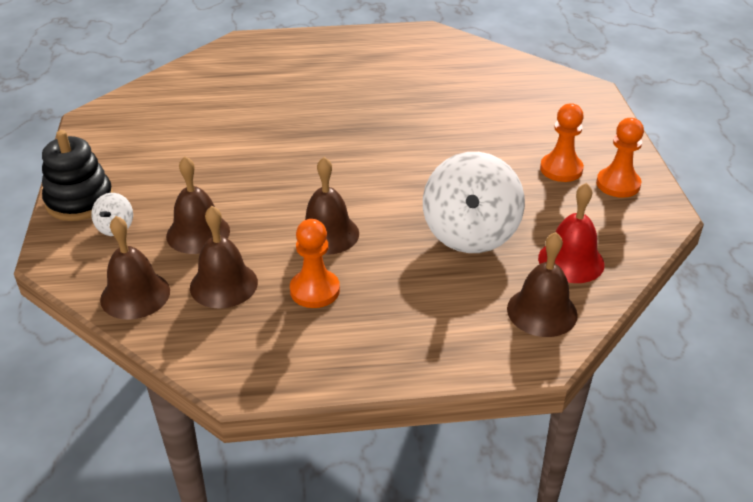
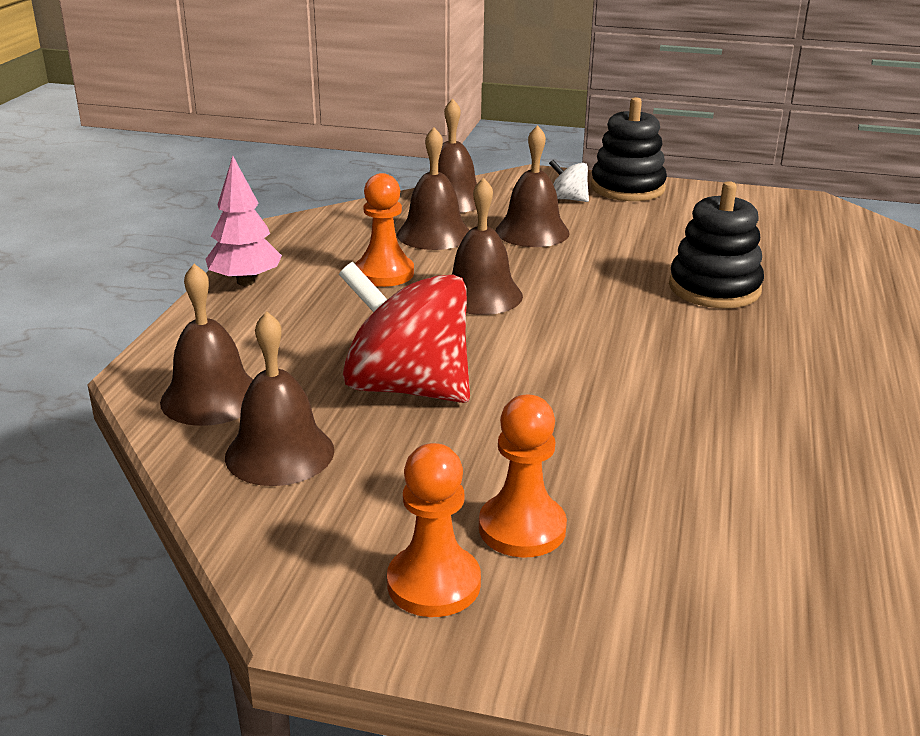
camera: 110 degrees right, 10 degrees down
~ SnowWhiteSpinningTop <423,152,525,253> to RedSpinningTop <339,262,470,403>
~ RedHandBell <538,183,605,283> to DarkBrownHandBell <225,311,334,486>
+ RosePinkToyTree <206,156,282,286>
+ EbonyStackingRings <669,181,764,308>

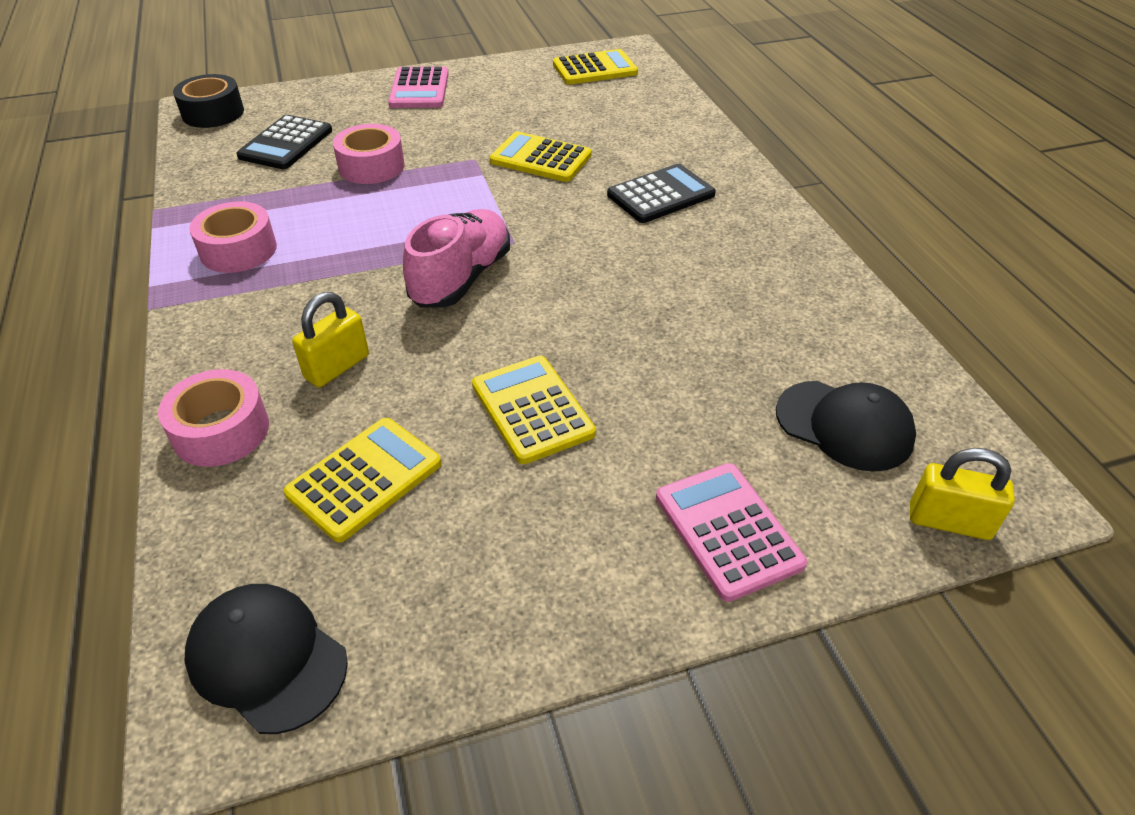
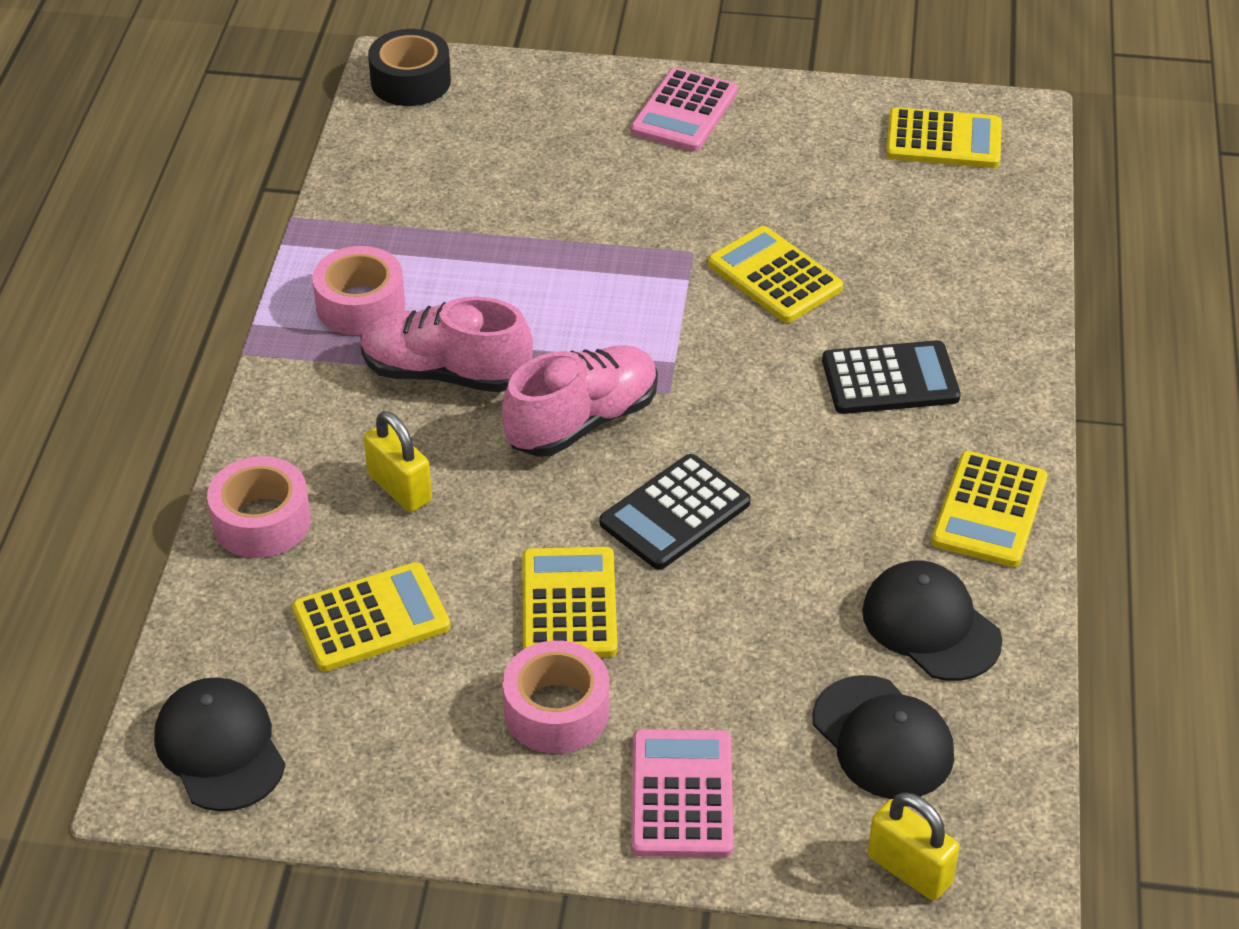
camera: 25 degrees right, 0 degrees up
~ EbonyPocketCalculator <236,115,332,169> to <600,454,751,570>
~ GoldenPadlock <292,292,369,387> = <364,411,432,512> 75 degrees clockwise
~ RosePinkTape <333,124,405,184> to <502,640,609,753>
+ RosePinkShoe <361,297,533,392>
+ EbonyPeakedCap <862,560,1002,681>
+ GoldenPocketCalculator <931,451,1047,567>

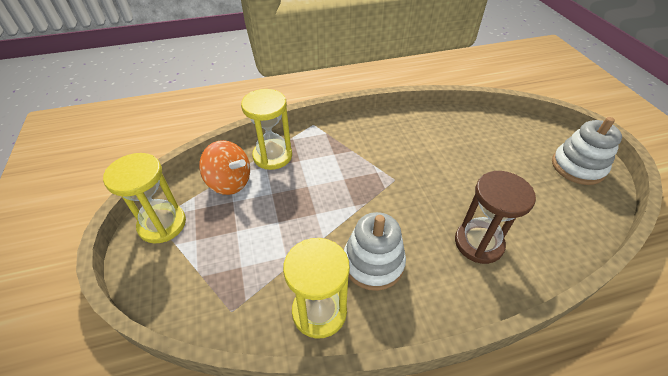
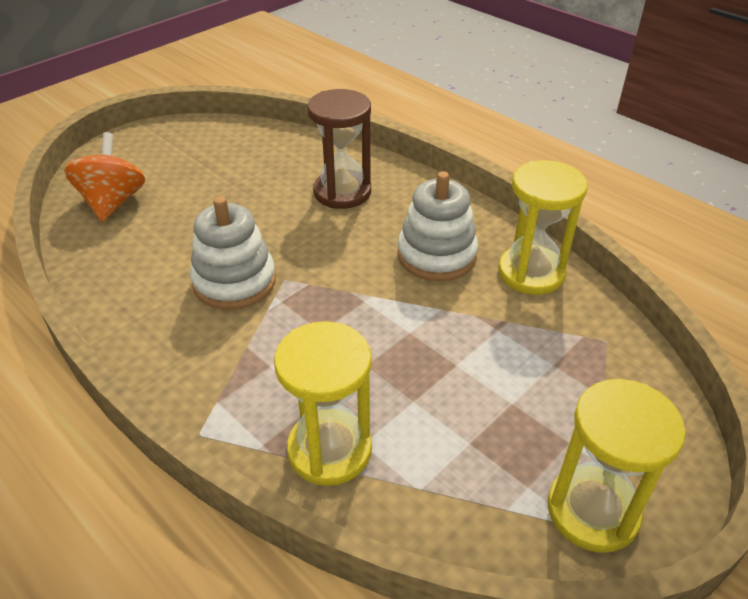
camera: 120 degrees left, 5 degrees down
~ BrightOrangeSpinningTop <199,140,250,195> to <64,132,145,222>
~ SnowWhiteStackingRings <552,117,622,185> to <190,196,276,310>

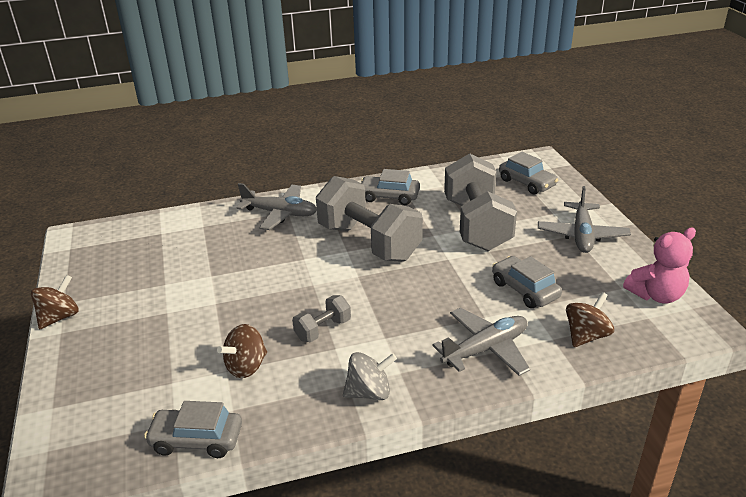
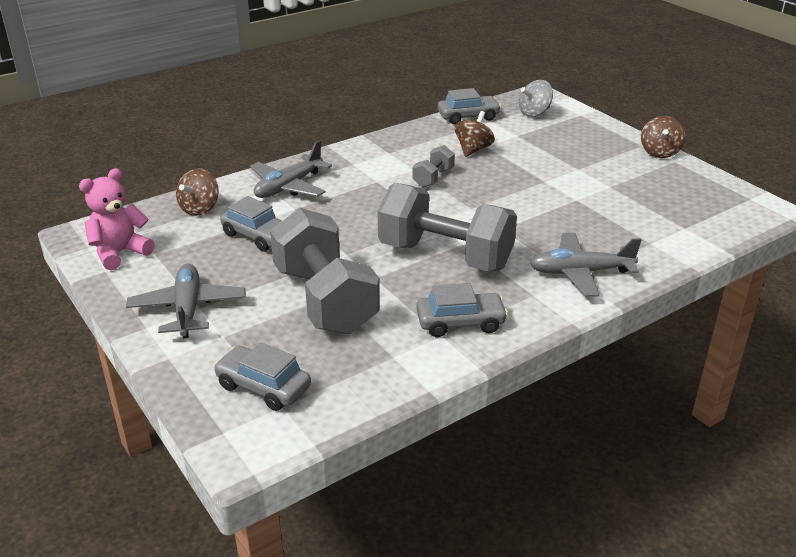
camera: 160 degrees right, 0 degrees up
~ AshGreySpinningTop <343,352,397,400> to <519,80,553,117>

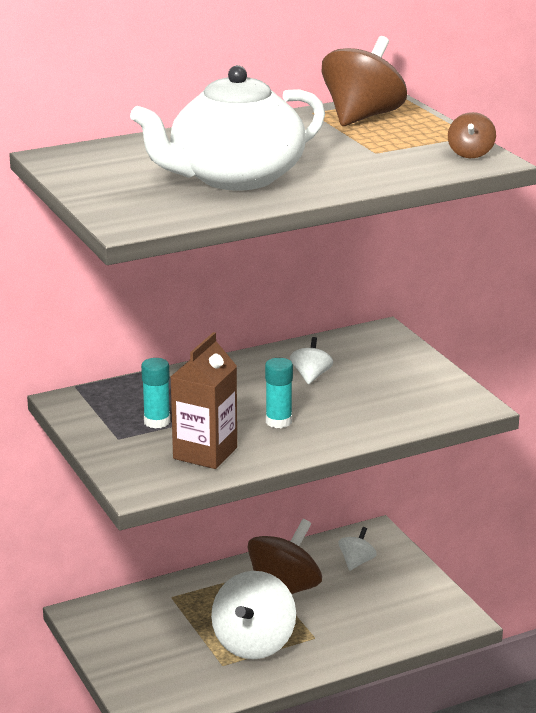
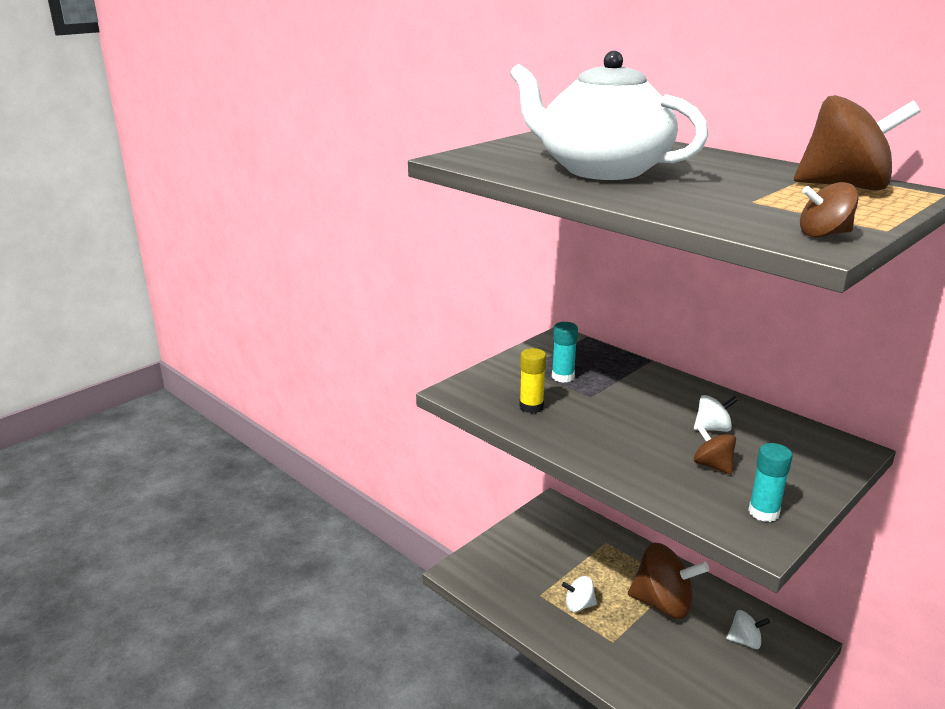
camera: 70 degrees right, 0 degrees up
~ DarkBrownCarton <171,332,237,469> to GoldenGlue <519,348,546,413>
~ SnowWhiteSpinningTop <211,571,296,659> = <562,576,597,612> x0.50
~ AquaGlue <265,358,293,428> to <748,443,792,522>
+ DarkBrownSpinningTop <694,425,736,474>

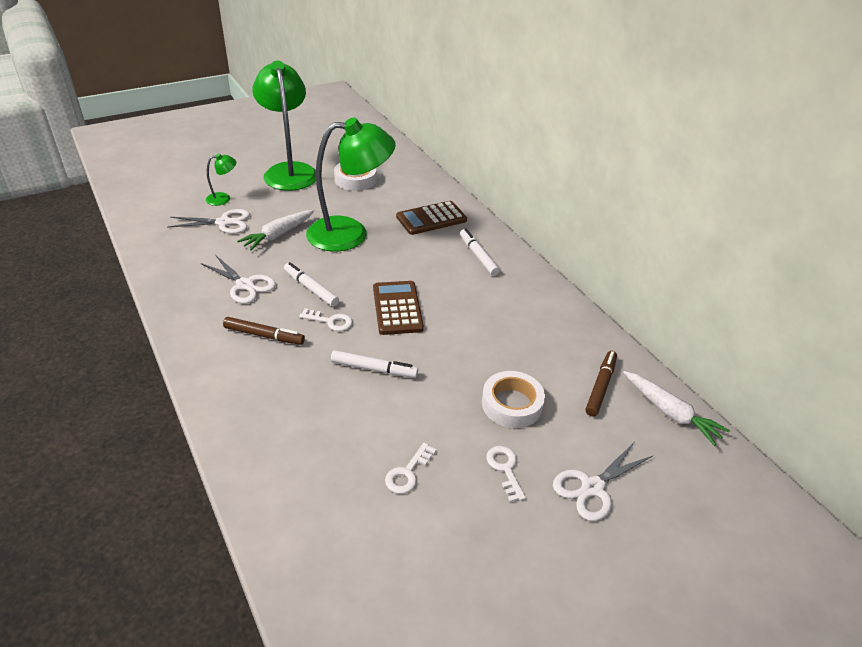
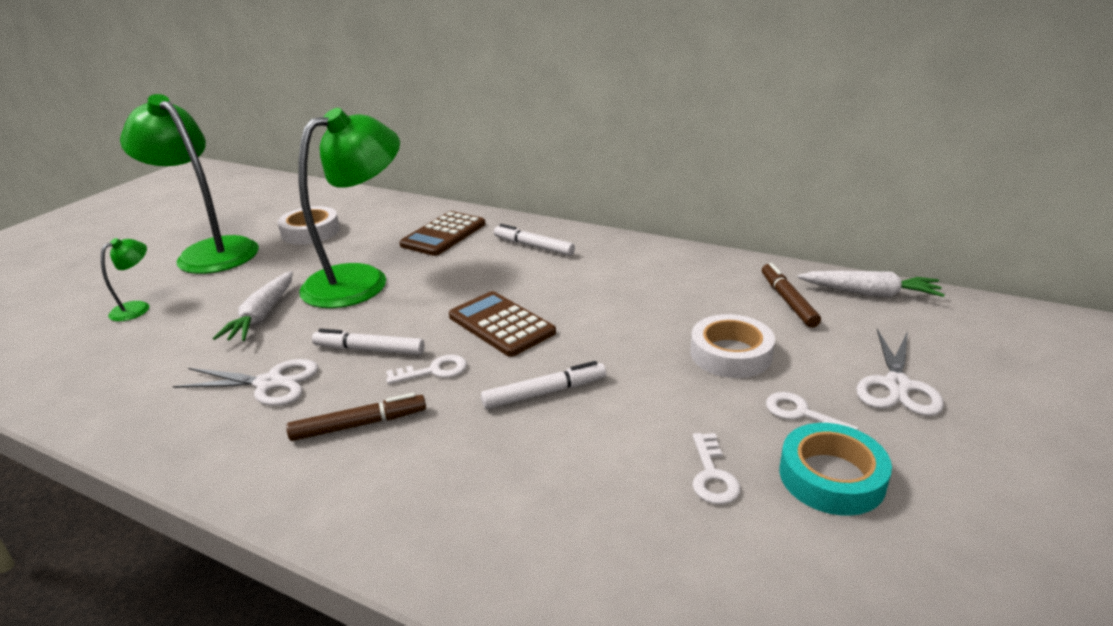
camera: 30 degrees left, 10 degrees down
- SnowWhiteScissors <167,209,250,234>
+ AquaTape <780,423,892,516>

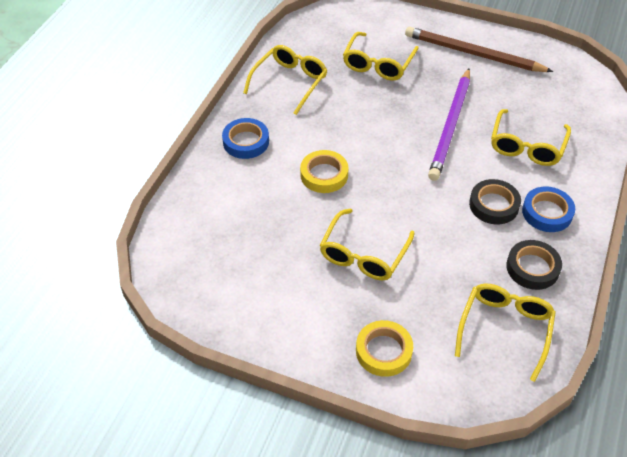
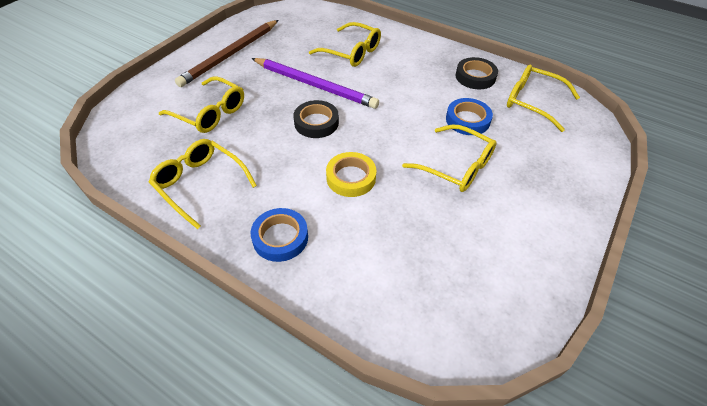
camera: 80 degrees left, 0 degrees up
- GoldenTape <356,320,413,377>
~ EbonyTape <469,179,521,224> to <293,100,339,138>
~ CobaltTape <522,186,575,232> to <446,98,493,135>

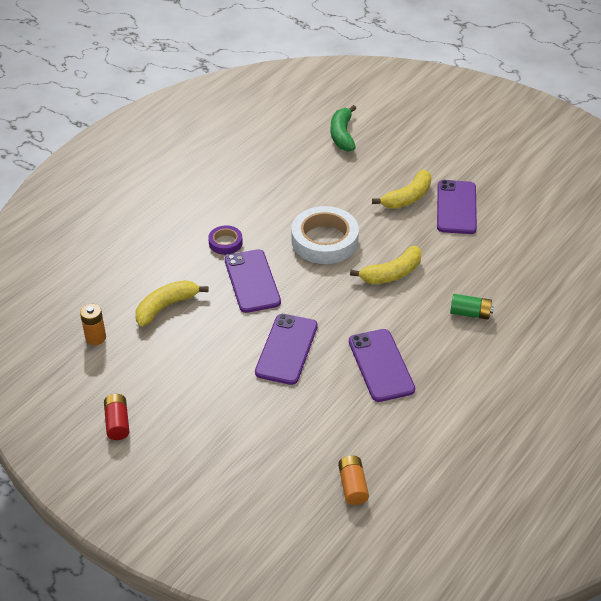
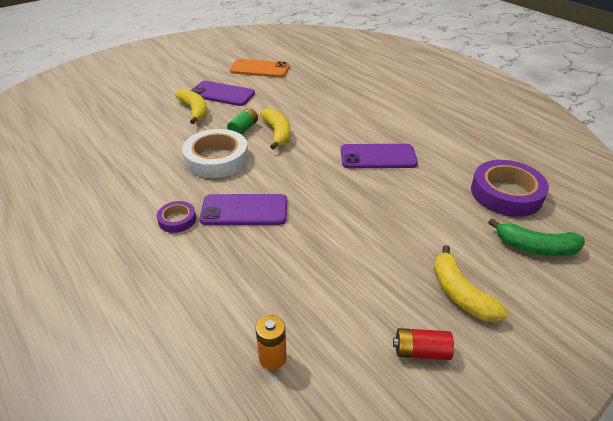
camera: 75 degrees left, 5 degrees down
~ GoldenBanana <135,280,209,326> to <434,245,508,322>
- PurplePhone <255,314,318,385>
~ LeafGreenBanana <331,105,356,151> to <488,218,585,256>
~ BrightOrangeAaBattery <338,455,369,505> to PurpleTape <471,160,549,217>
~ LeafGreenAaBattery <450,294,494,320> to <227,108,258,135>
+ BrightOrangePhone <230,59,289,77>

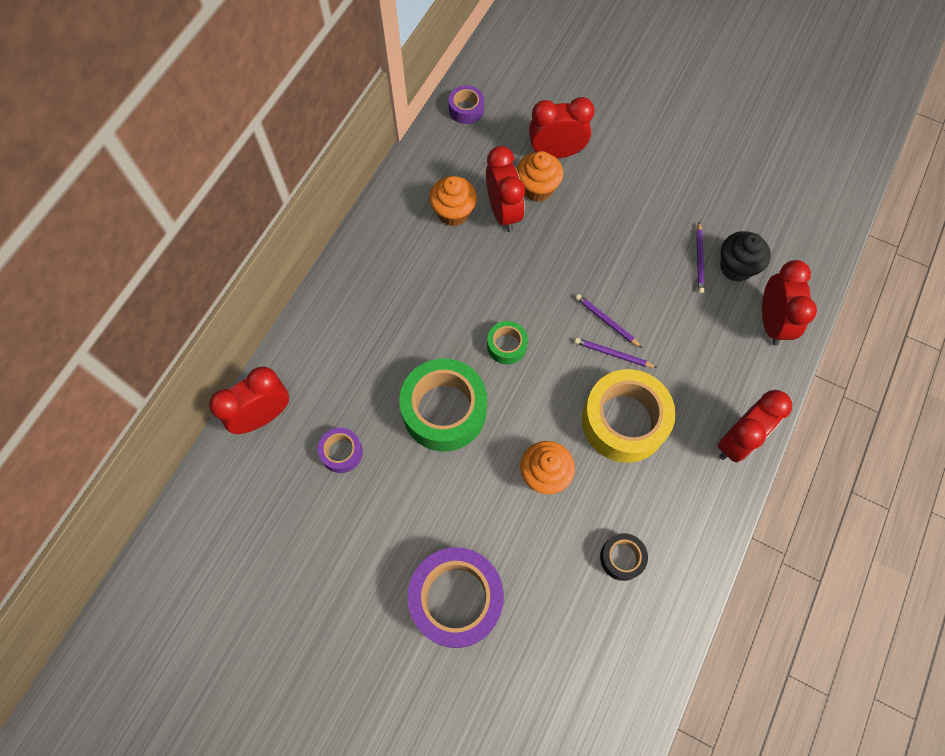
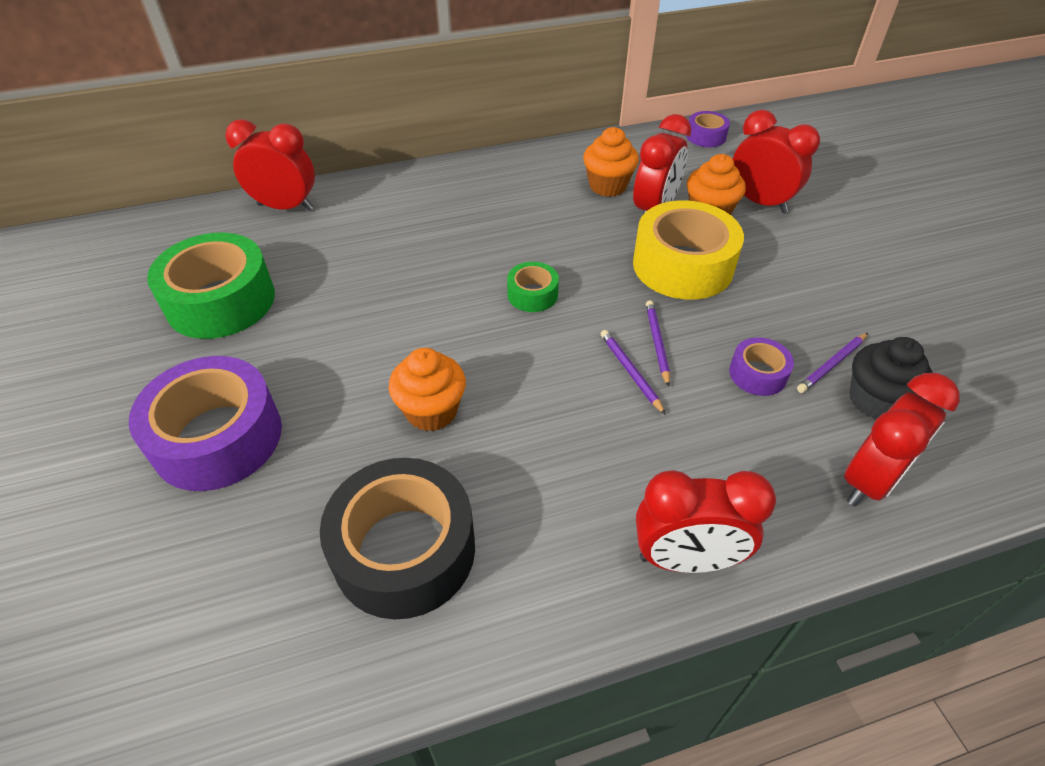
camera: 45 degrees right, 20 degrees down
~ PurpleTape <318,428,363,473> to <729,337,794,396>
~ LeafGreenTape <399,358,487,451> to <147,233,275,339>
~ GoldenTape <582,369,676,463> to <633,200,744,300>
~ EbonyTape <600,533,648,581> = <320,458,475,619> x2.06

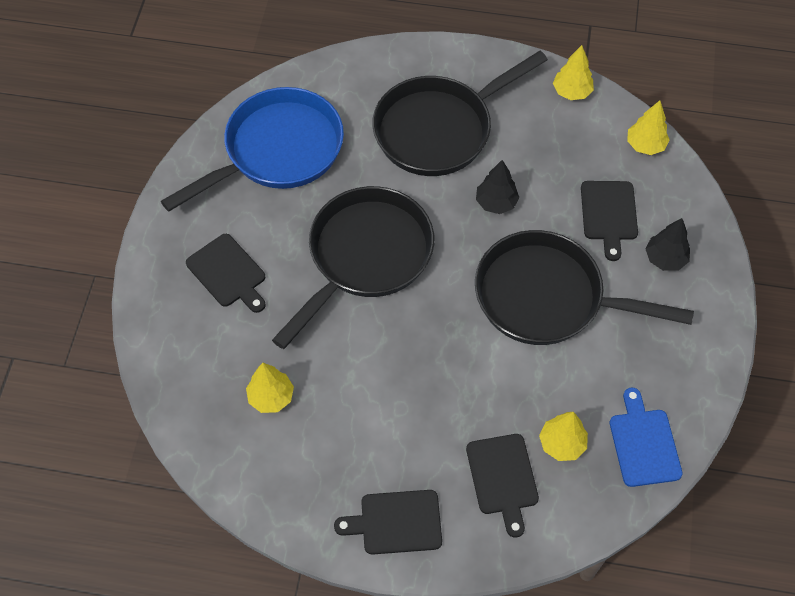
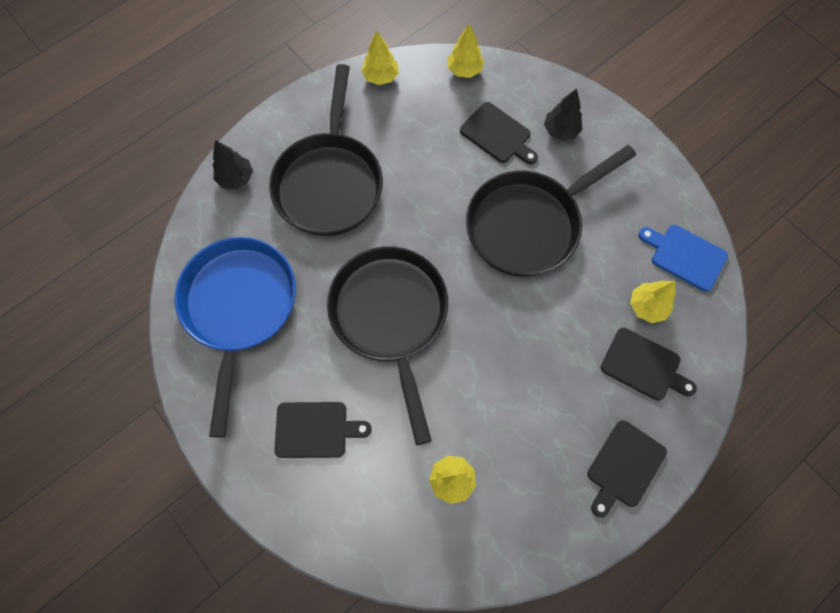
camera: 50 degrees left, 10 degrees up
~ EbonyToyTree <476,160,519,214> to <213,140,253,190>

